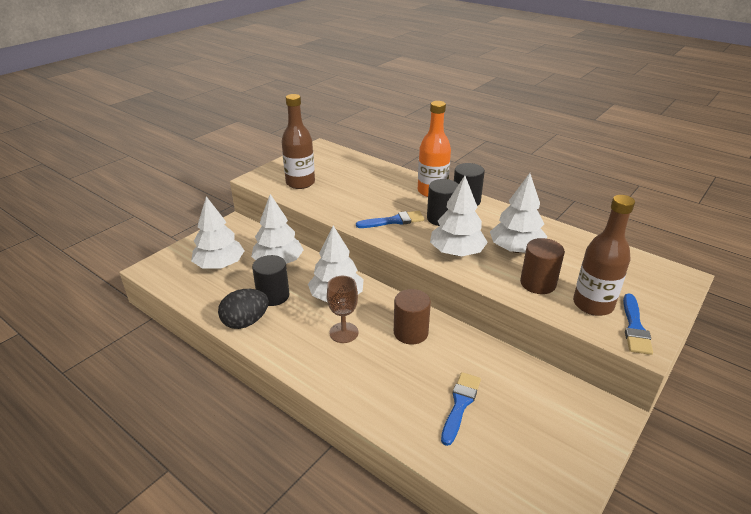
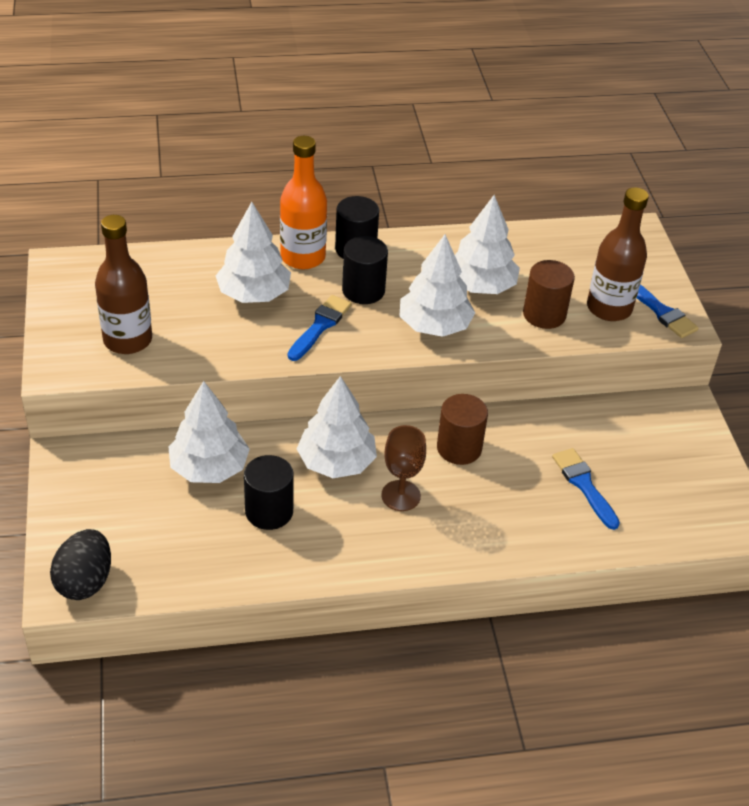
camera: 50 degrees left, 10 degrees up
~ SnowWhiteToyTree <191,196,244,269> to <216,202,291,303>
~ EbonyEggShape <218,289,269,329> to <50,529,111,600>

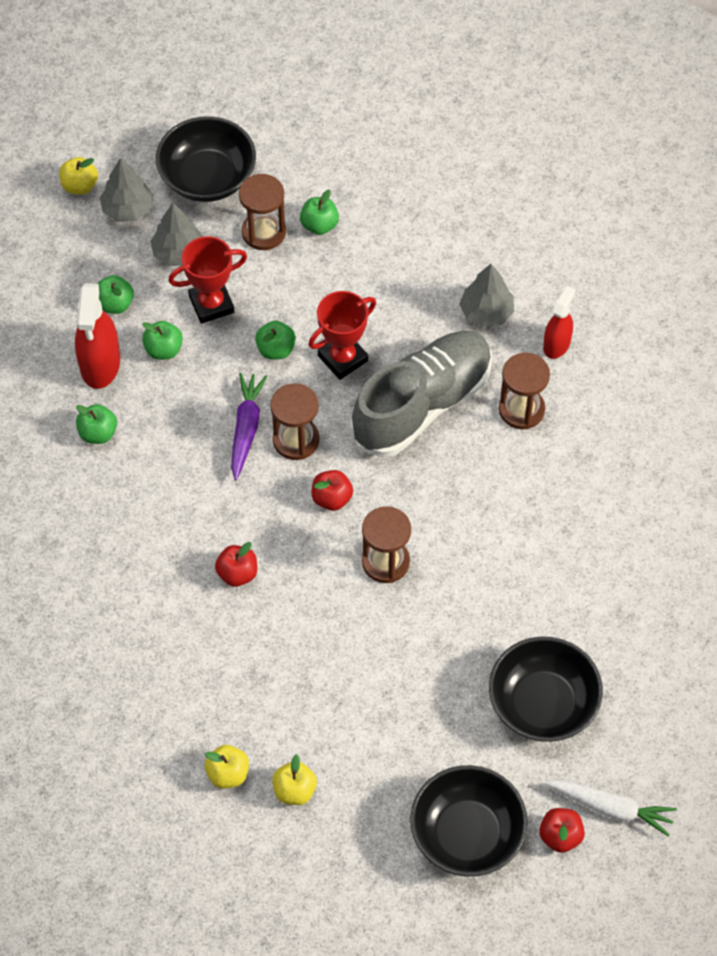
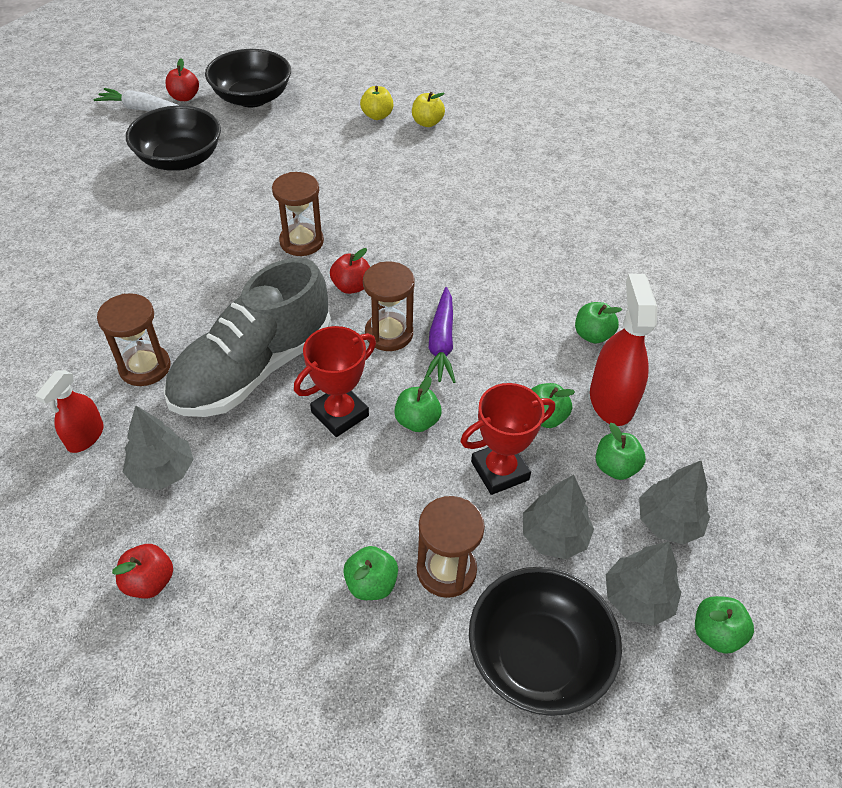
camera: 175 degrees right, 10 degrees down
~ GoldenApple <59,157,98,195> to LeafGreenApple <695,596,754,654>
~ RedApple <215,542,257,587> to <112,544,173,598>
+ AshGreyToyTree <639,461,710,544>

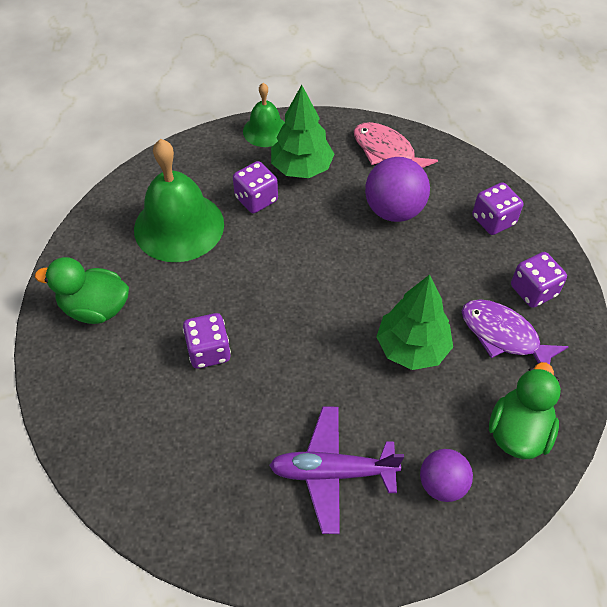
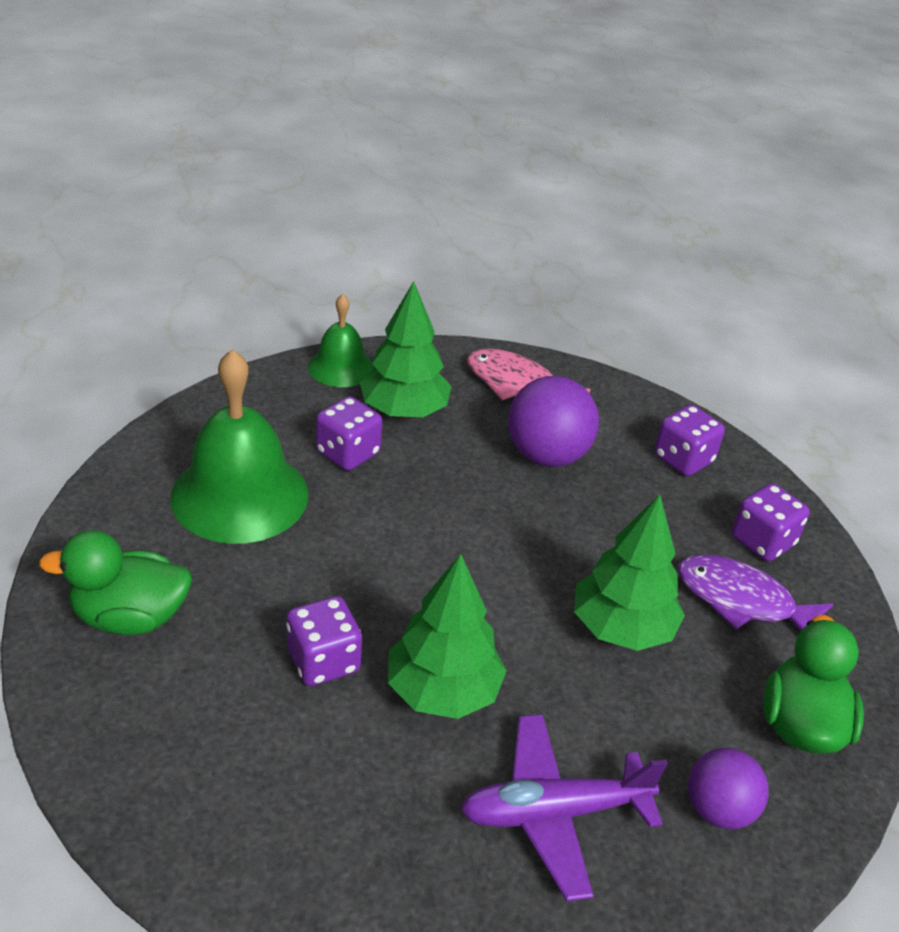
camera: 15 degrees left, 15 degrees down
+ LeafGreenToyTree <388,554,507,719>

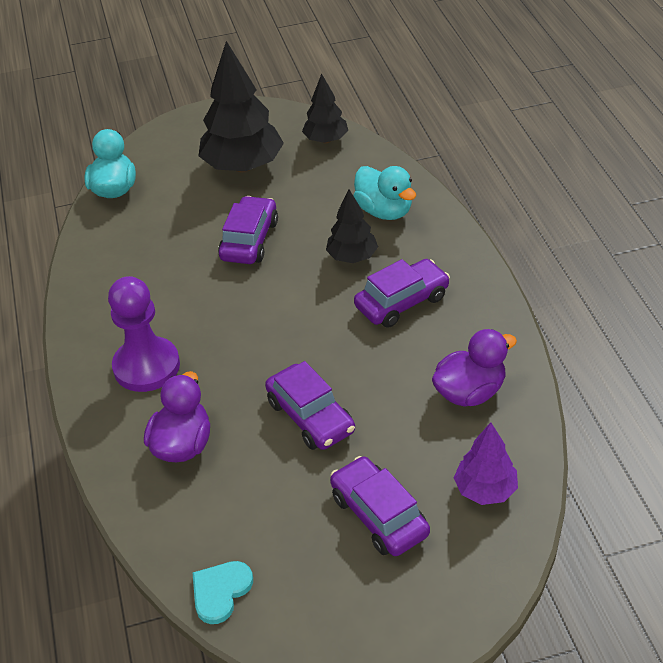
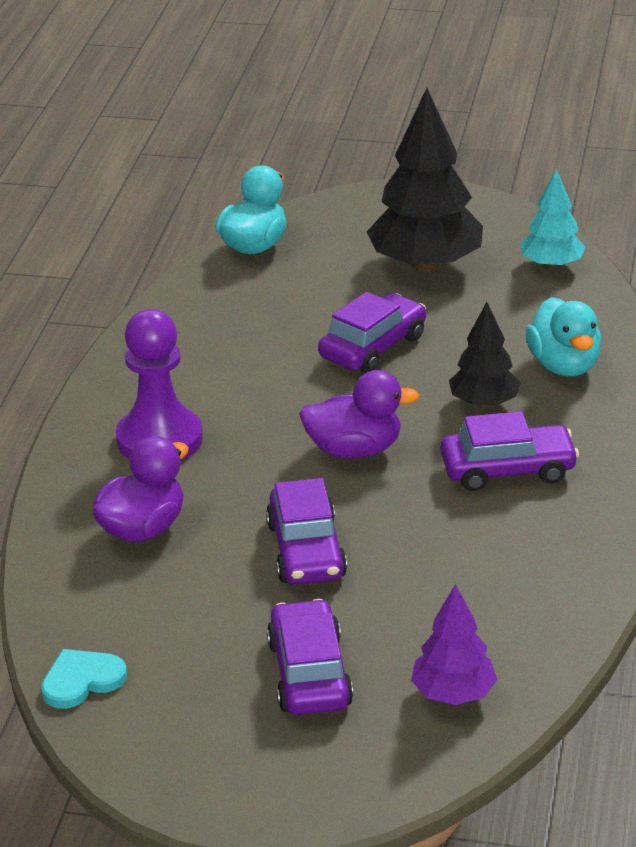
camera: 25 degrees right, 10 degrees down
~ EbonyToyTree <302,73,348,143> to AquaToyTree <520,169,586,269>
~ PurpleDuck <432,329,517,407> to <299,370,419,459>

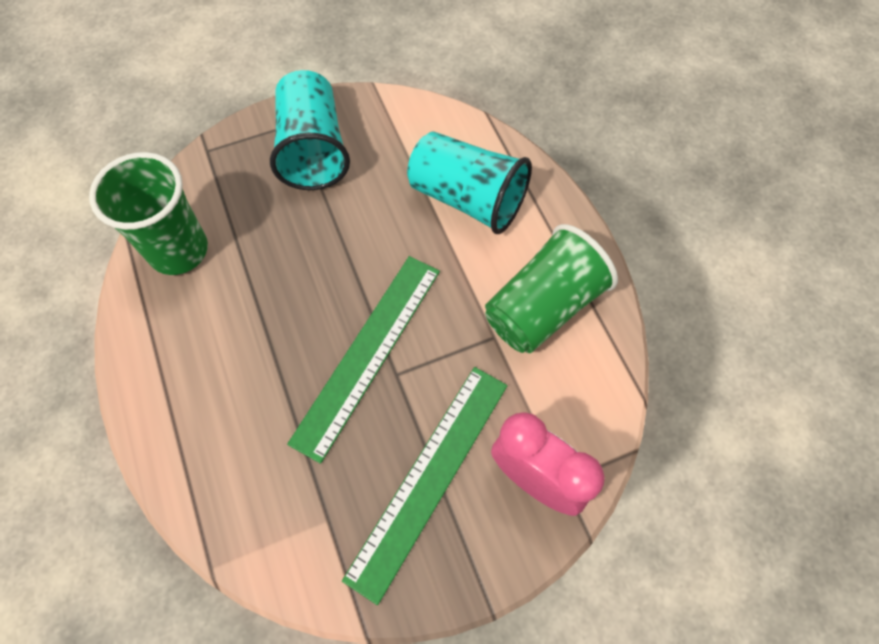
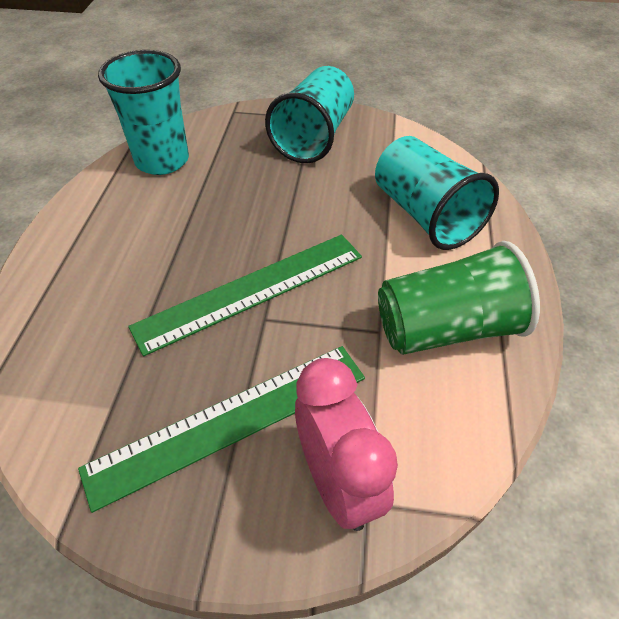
camera: 30 degrees right, 15 degrees down
~ LeafGreenBeaker <89,152,208,275> to AquaBeaker <98,50,189,175>

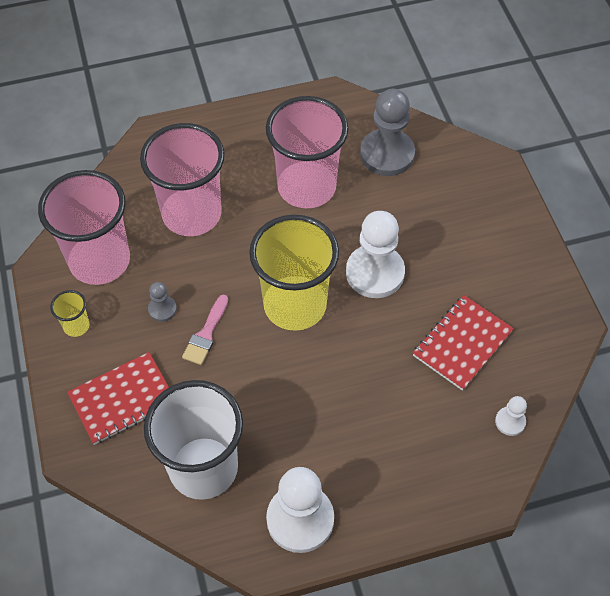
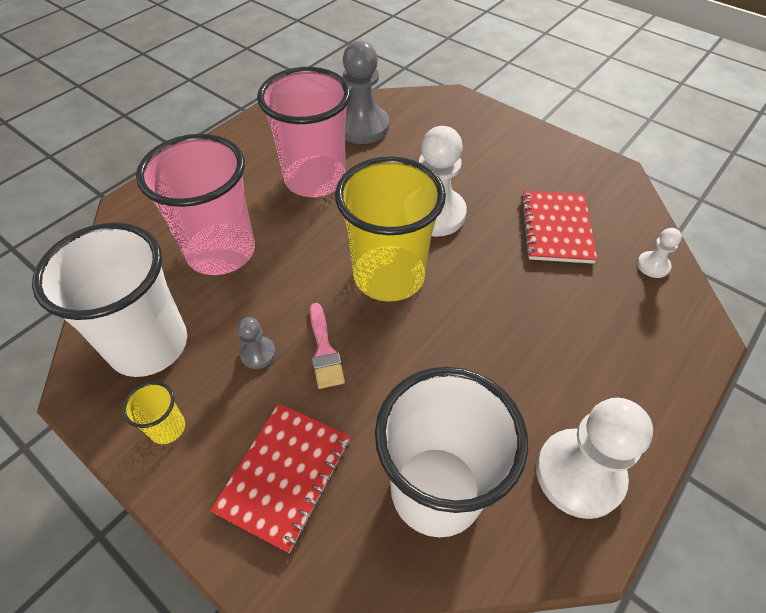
camera: 35 degrees left, 5 degrees down
~ RosePinkBeaker <38,170,130,285> to SnowWhiteBeaker <32,223,187,377>

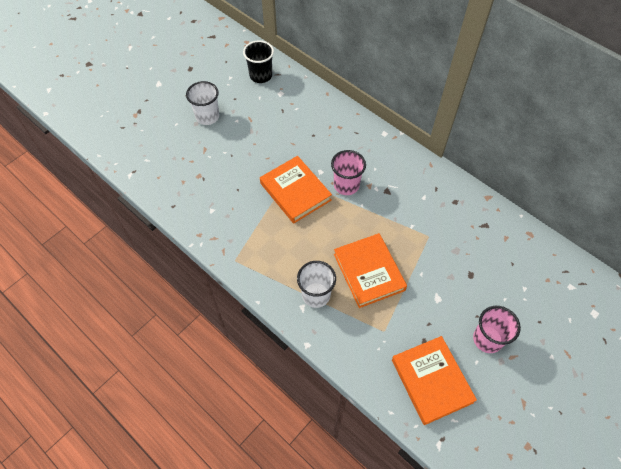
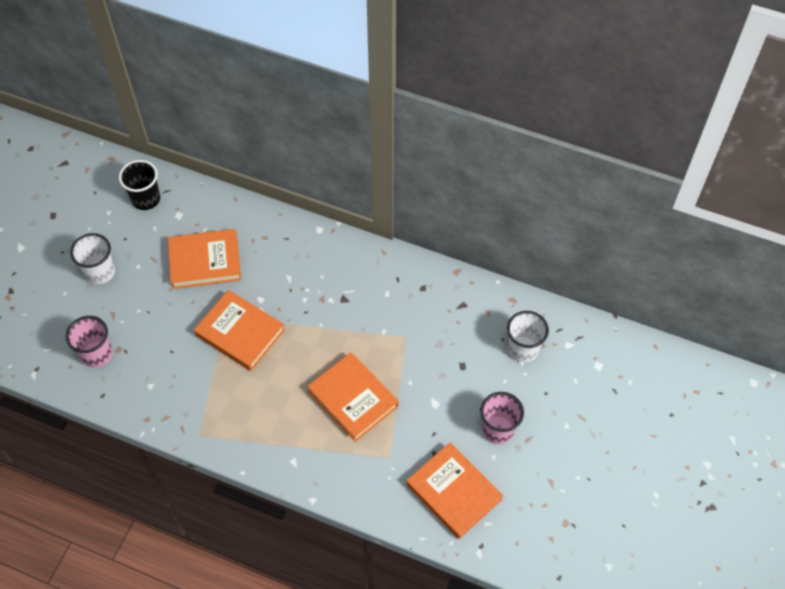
camera: 20 degrees left, 0 degrees up
~ SnowWhiteBeaker <297,261,336,308> to <507,311,549,363>
~ RosePinkBeaker <331,150,366,195> to <66,316,113,367>
+ BrightOrangeBook <168,229,241,289>

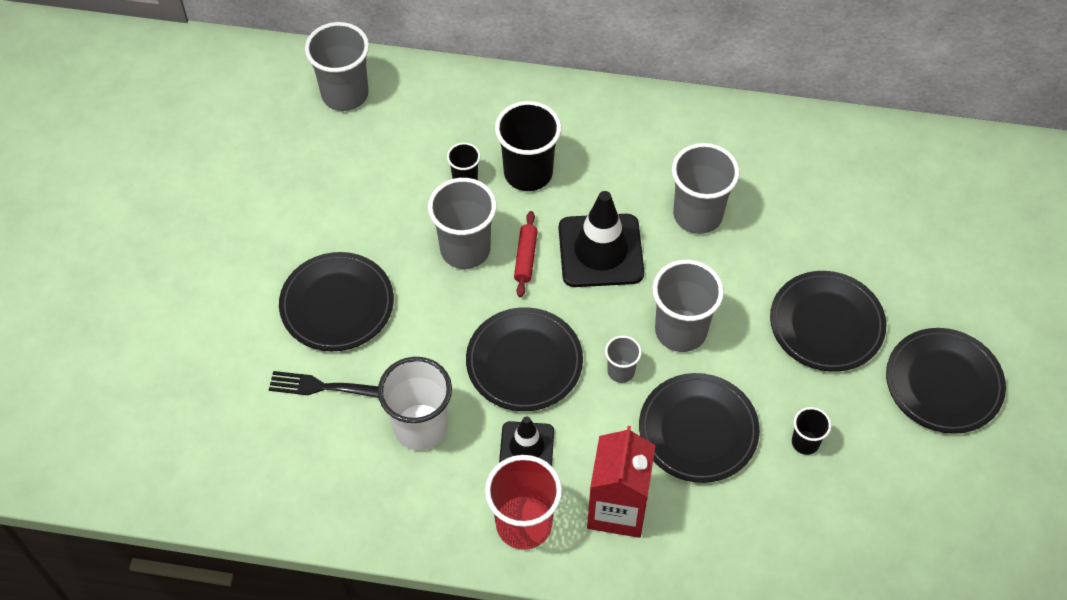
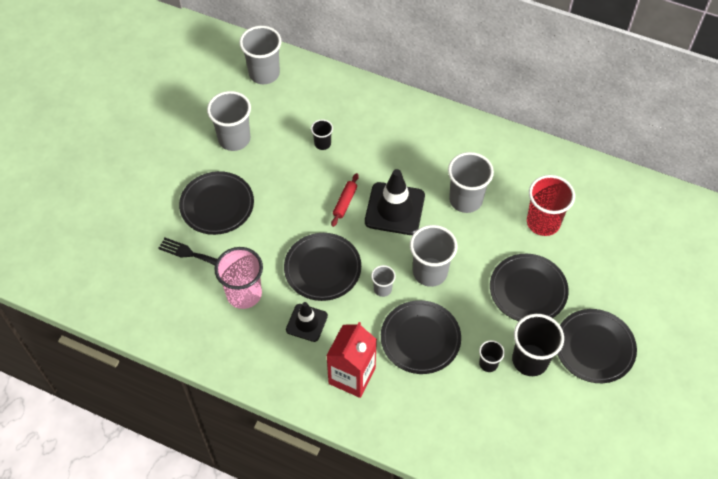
camera: 15 degrees right, 0 degrees up
~ SnowWhiteBeaker <378,357,452,450> to RosePinkBeaker <214,247,263,309>
~ AshGreyBeaker <428,178,497,269> to <207,91,251,151>
~ RedBeaker <485,455,562,550> to <527,175,575,236>
~ EbonyBeaker <495,101,561,191> to <512,314,564,376>

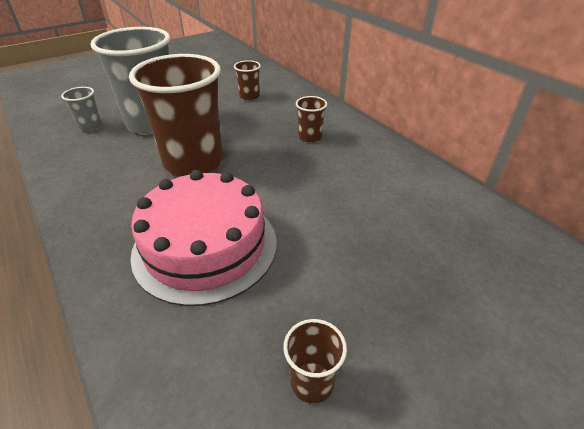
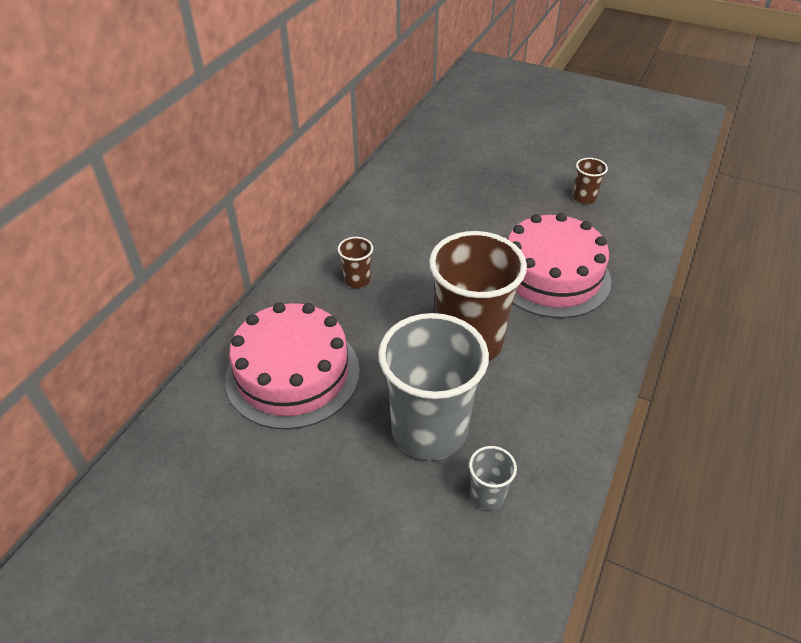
camera: 120 degrees left, 5 degrees up
~ DarkBrownBeaker <234,60,261,101> to RosePinkLayerCake <225,302,360,429>

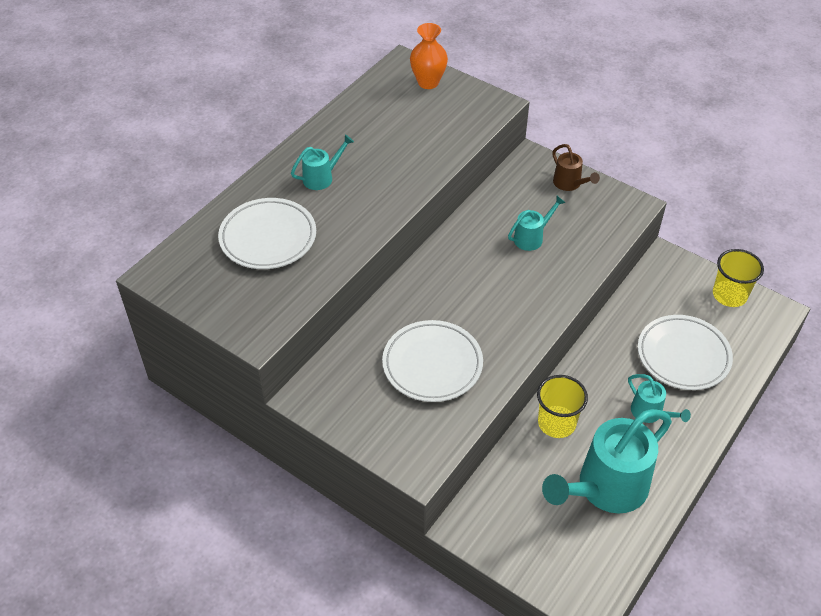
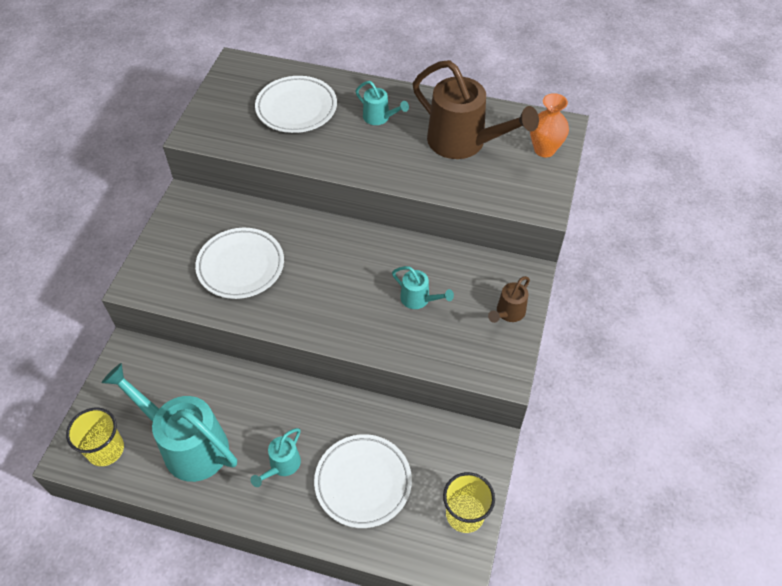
camera: 70 degrees right, 5 degrees up
~ GoldenBeaker <537,375,588,438> to <66,408,124,466>
+ DarkBrownWateringCan <413,60,539,159>

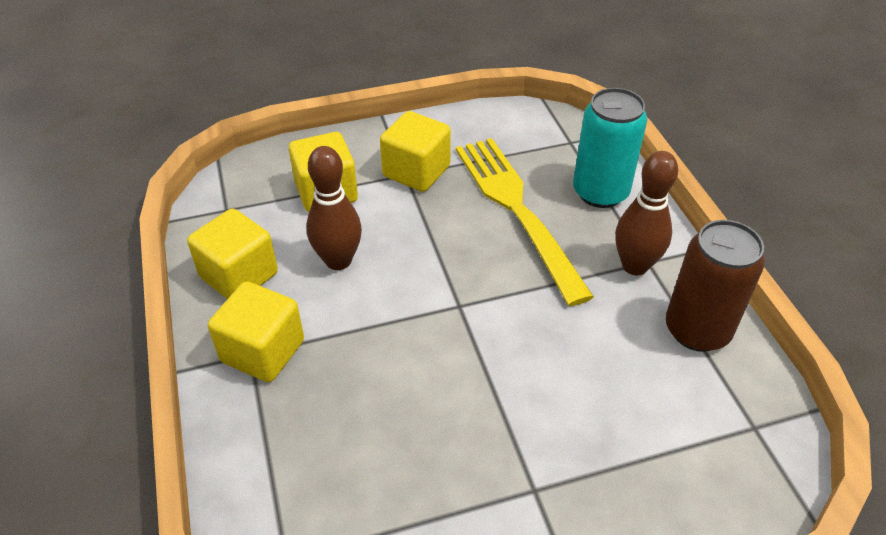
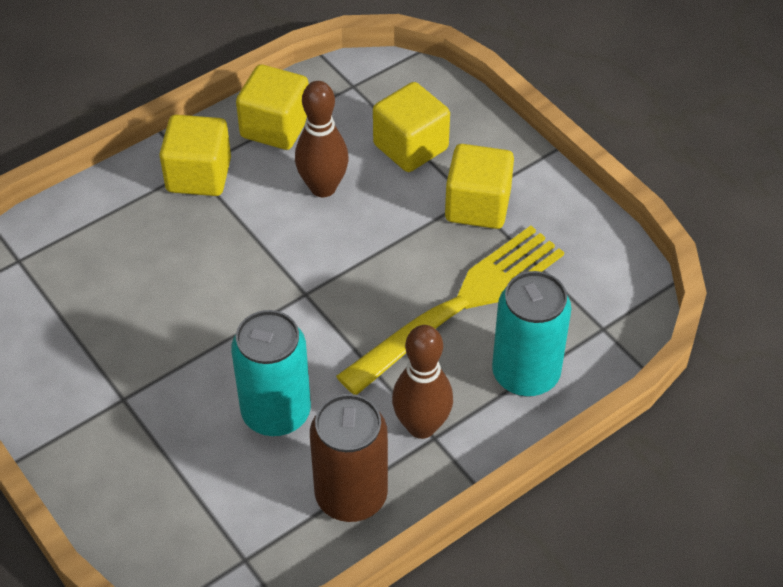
camera: 70 degrees right, 5 degrees up
+ AquaTin <231,310,311,436>

